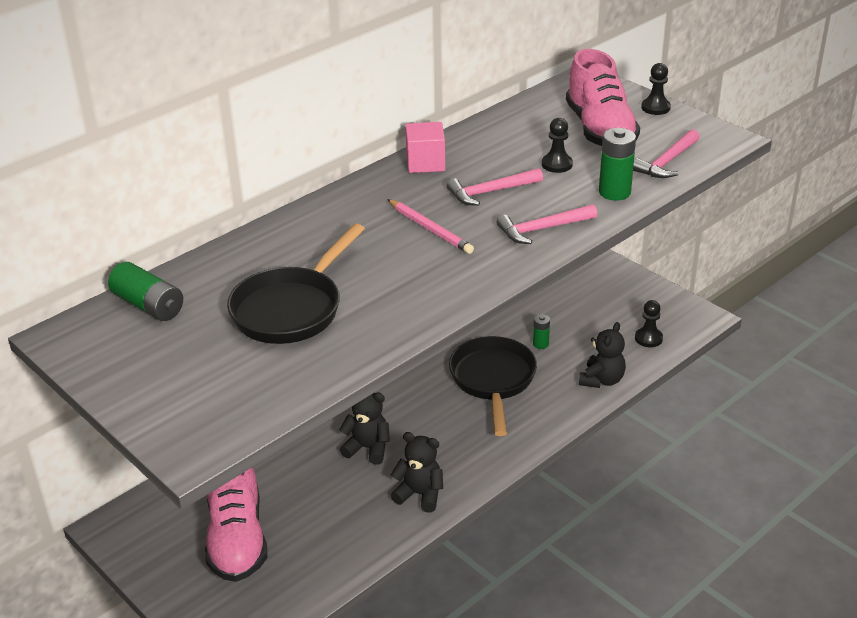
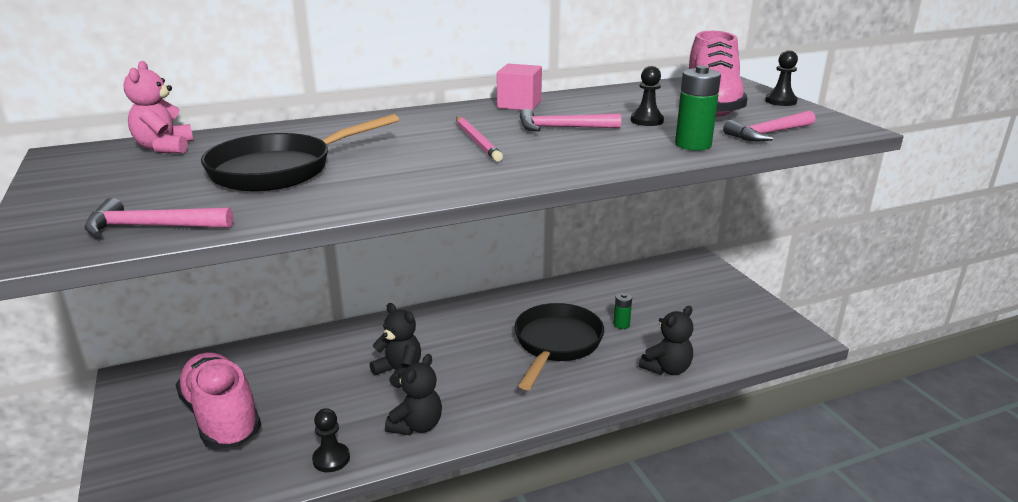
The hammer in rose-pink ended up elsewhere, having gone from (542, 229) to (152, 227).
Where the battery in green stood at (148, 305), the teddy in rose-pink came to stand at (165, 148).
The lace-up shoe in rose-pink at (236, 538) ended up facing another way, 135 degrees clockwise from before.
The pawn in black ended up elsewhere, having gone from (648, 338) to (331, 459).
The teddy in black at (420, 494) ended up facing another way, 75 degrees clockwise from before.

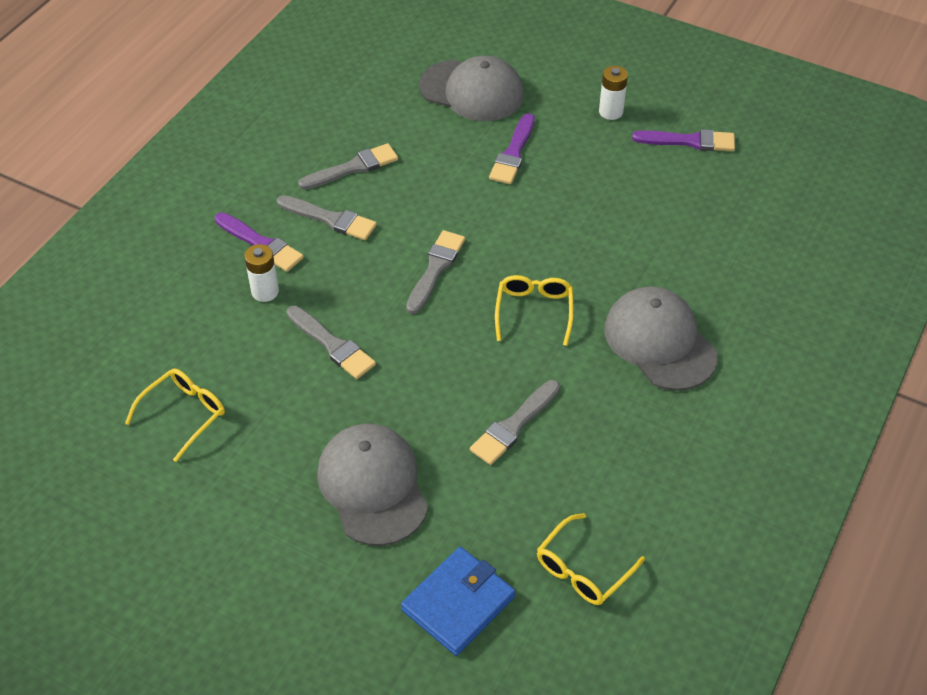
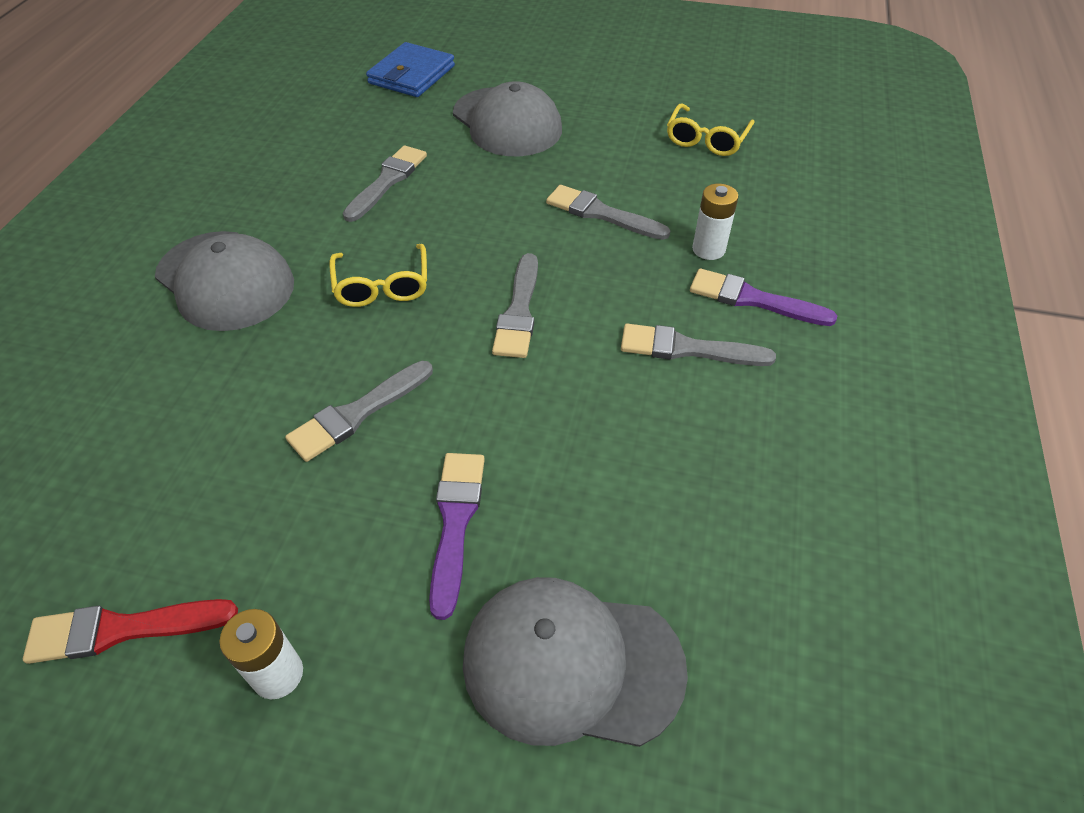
What was the paint brush in purple at (689, 141) turned into the paint brush in scarlet at (123, 629).
The paint brush in ash-grey ended up elsewhere, having gone from (353, 168) to (357, 413).
The second view lost the glasses in bright yellow at (583, 570).

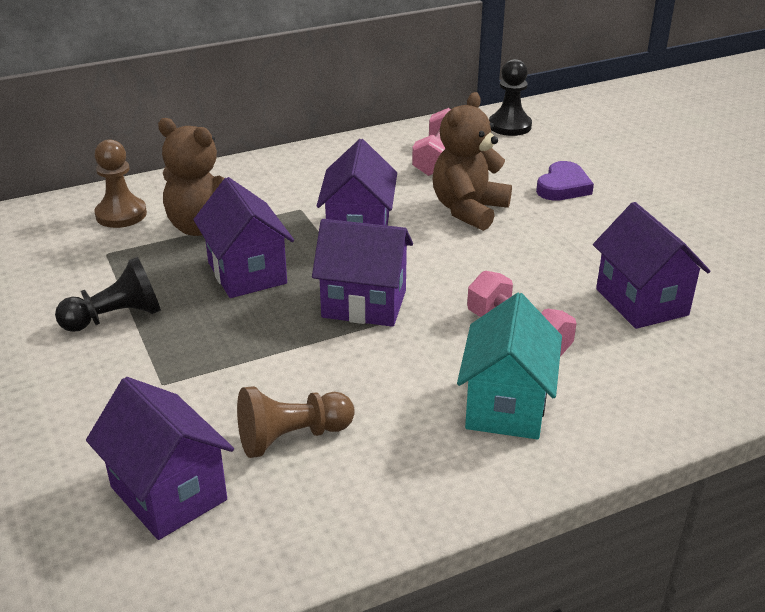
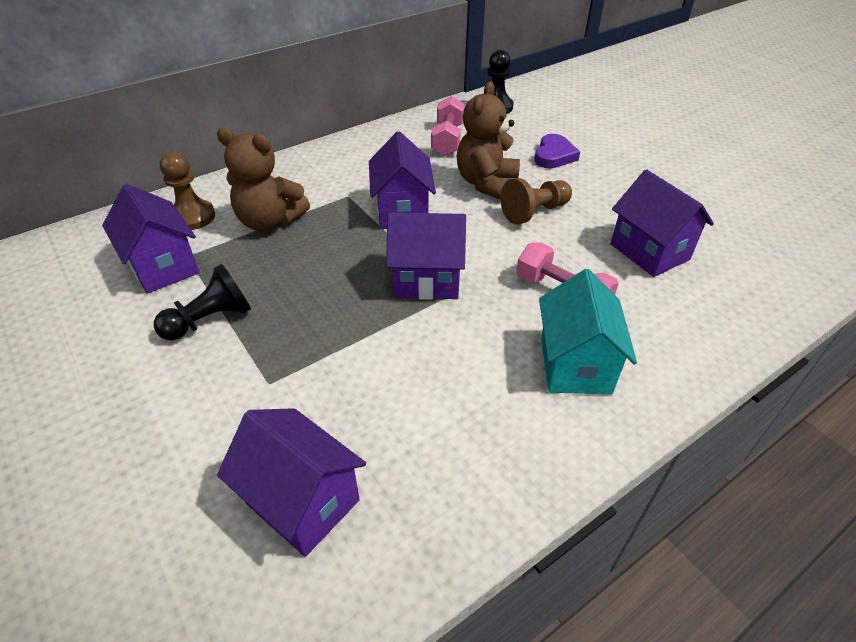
The house in purple ended up elsewhere, having gone from (247, 273) to (164, 266).
The pawn in brown ended up elsewhere, having gone from (292, 437) to (534, 212).

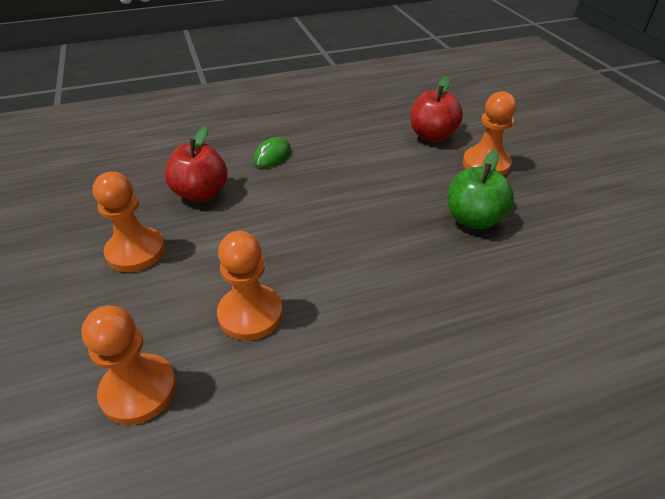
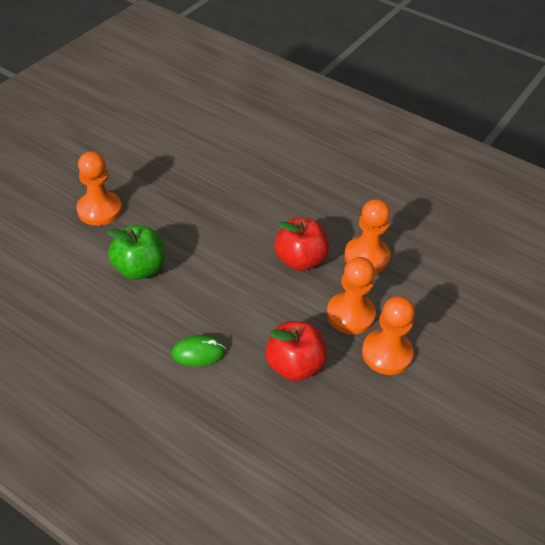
The apple in green ended up elsewhere, having gone from (473, 219) to (139, 268).
The apple in scarlet ended up elsewhere, having gone from (432, 136) to (300, 260).
The pawn in bright orange ended up elsewhere, having gone from (139, 390) to (350, 315).

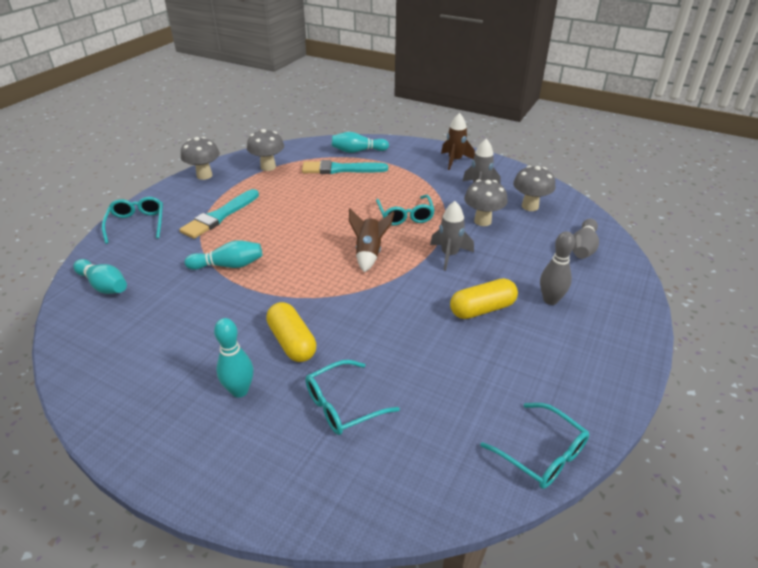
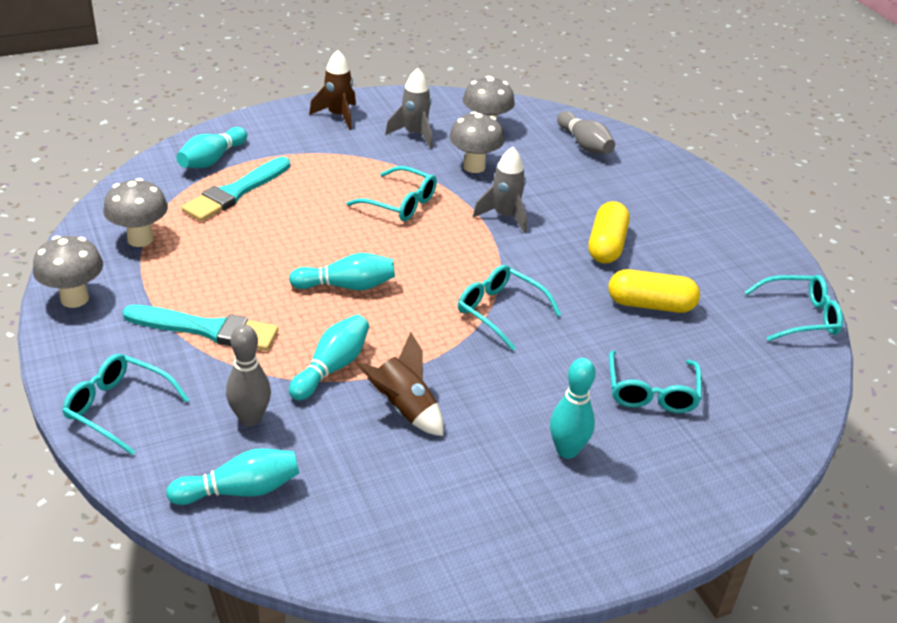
The paint brush in turquoise at (219, 216) ended up facing another way, 60 degrees counterclockwise from before.
The skittle in ash-grey ended up elsewhere, having gone from (550, 300) to (250, 418).
The second view gained the skittle in turquoise at (347, 286).
The rocket in brown ended up elsewhere, having gone from (369, 253) to (404, 409).
The second view gained the glasses in turquoise at (500, 311).
The pill in bright yellow ended up elsewhere, having gone from (292, 342) to (650, 305).

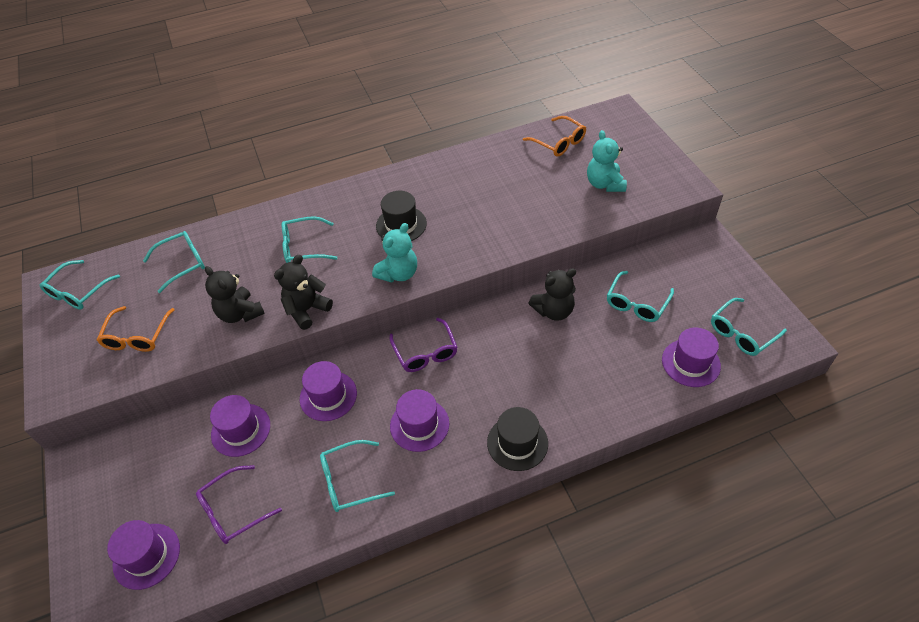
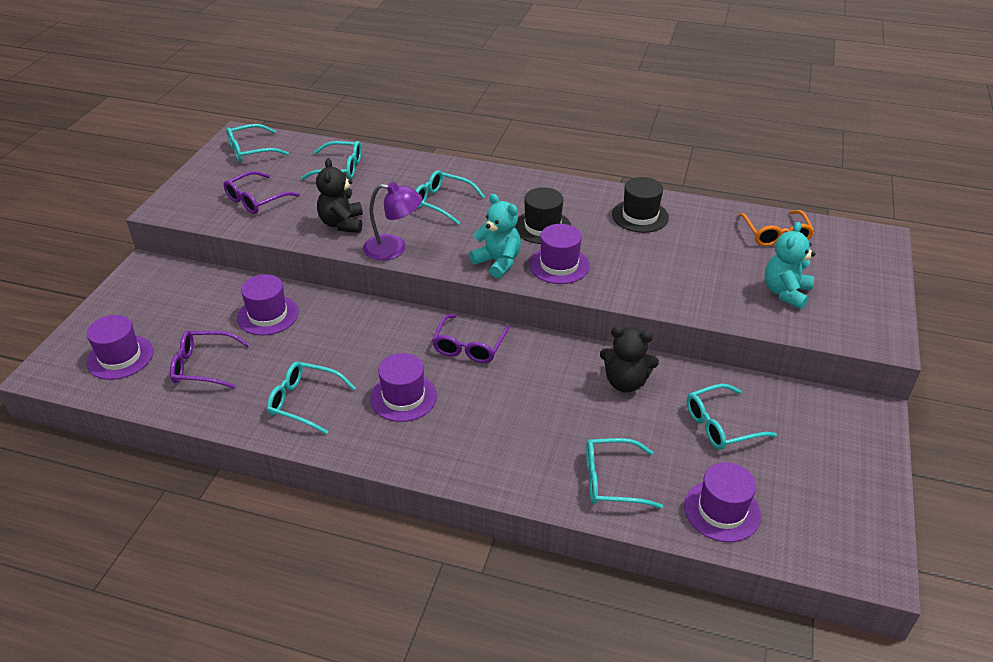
What was the glasses in bright orange at (137, 336) turned into the glasses in purple at (256, 200).
Where the teddy in black stood at (307, 310), the lamp in purple came to stand at (394, 249).
The teddy in turquoise at (398, 273) ended up facing another way, 120 degrees counterclockwise from before.
The hat in purple ended up elsewhere, having gone from (328, 396) to (559, 265).
The glasses in turquoise ended up elsewhere, having gone from (742, 333) to (612, 480).
The hat in black ended up elsewhere, having gone from (517, 443) to (640, 216).

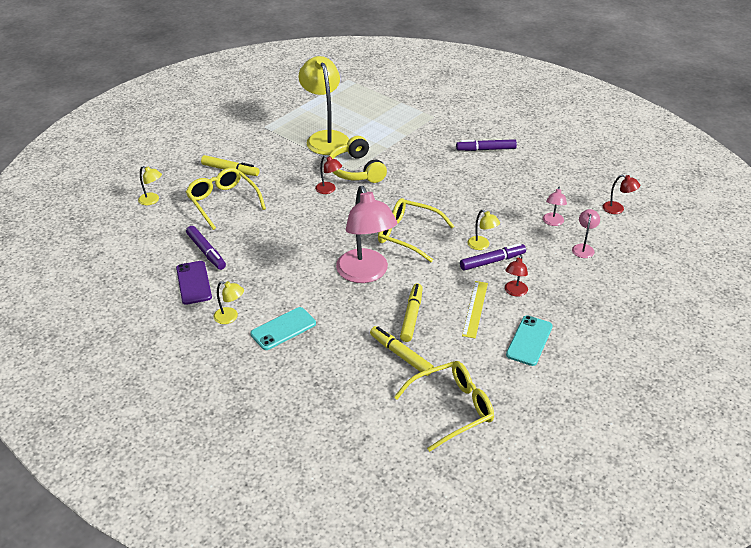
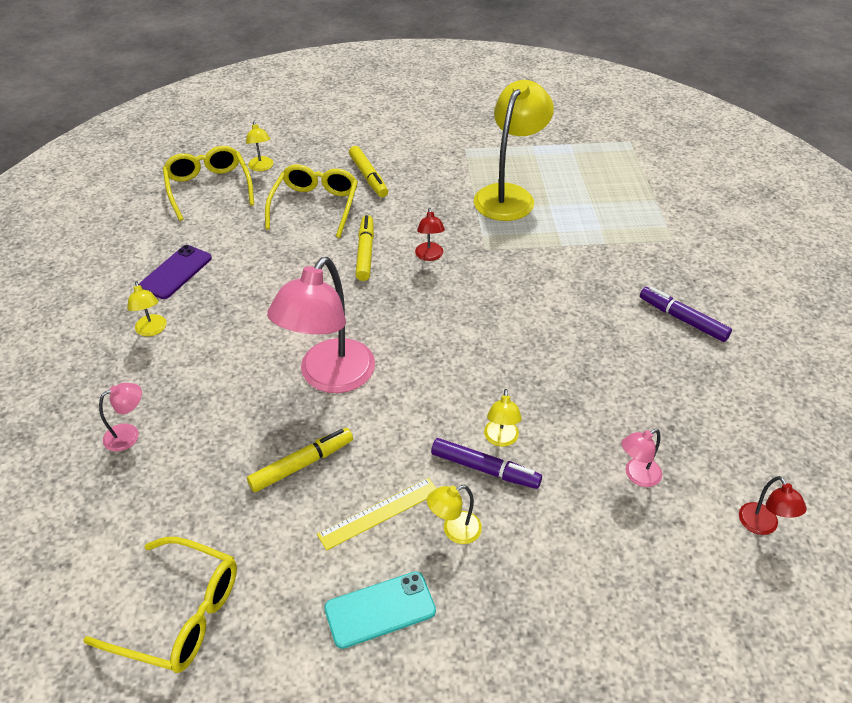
The lamp in rose-pink ended up elsewhere, having gone from (583, 248) to (129, 434).
The glasses in bright yellow ended up elsewhere, having gone from (408, 235) to (209, 188).
The marker in bright yellow ended up elsewhere, having gone from (401, 355) to (365, 253).
What was the lamp in scarlet at (514, 292) turned into the lamp in bright yellow at (454, 530).
The second view lost the marker in purple at (206, 252).
The second view lost the phone in turquoise at (283, 329).
The second view lost the over-ear headphones in bright yellow at (356, 170).

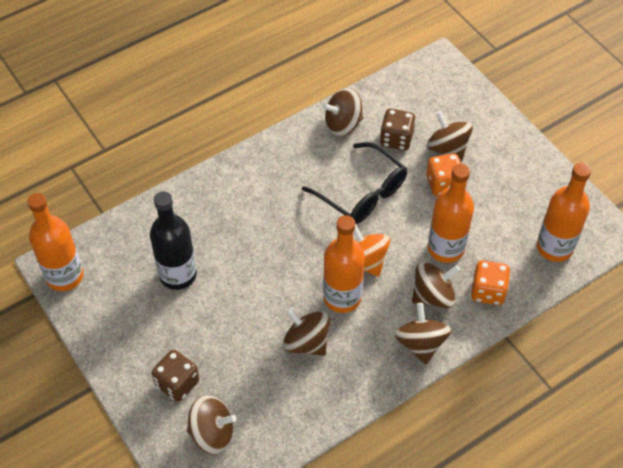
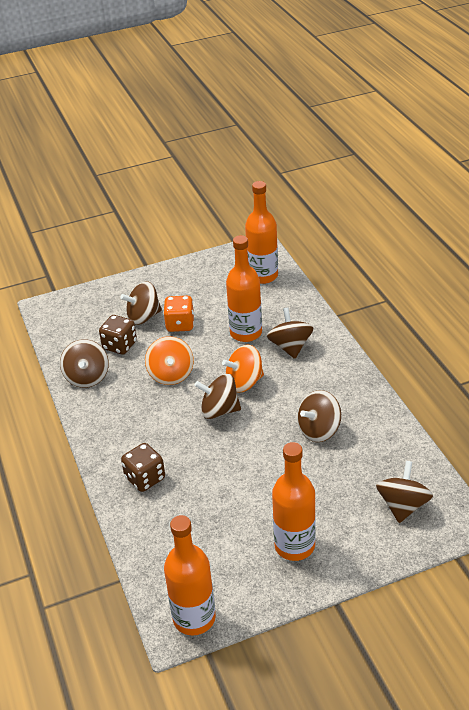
The die in brown ended up elsewhere, having gone from (177, 383) to (145, 478).
Where the glasses in black stood at (362, 193), the spinning top in bright orange came to stand at (171, 374).
The spinning top in brown ended up elsewhere, having gone from (420, 343) to (219, 410).
The bottle in bright orange ended up elsewhere, having gone from (342, 297) to (294, 546).
The second view lost the bottle in black at (178, 275).
The second view lost the die in bright orange at (488, 291).

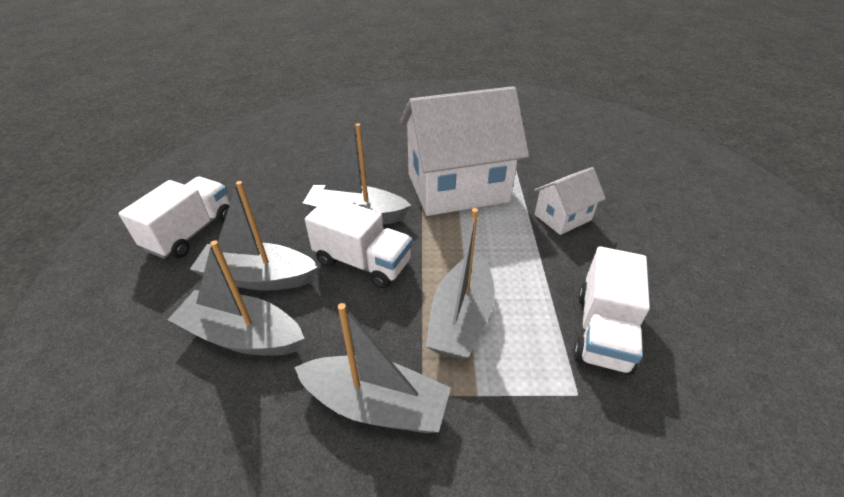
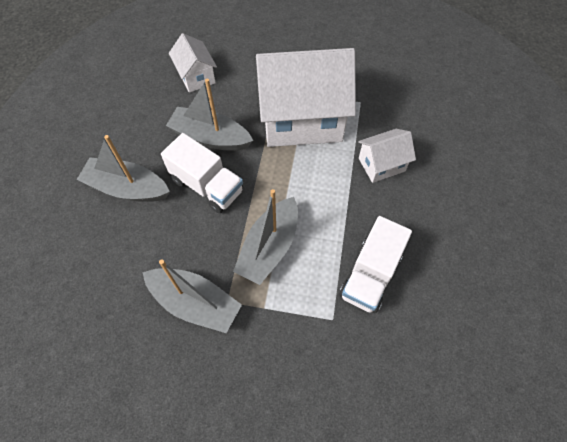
The second view gained the house in snow-white at (196, 76).
The second view lost the lorry in snow-white at (191, 232).
The second view lost the toy boat in ash-grey at (243, 336).

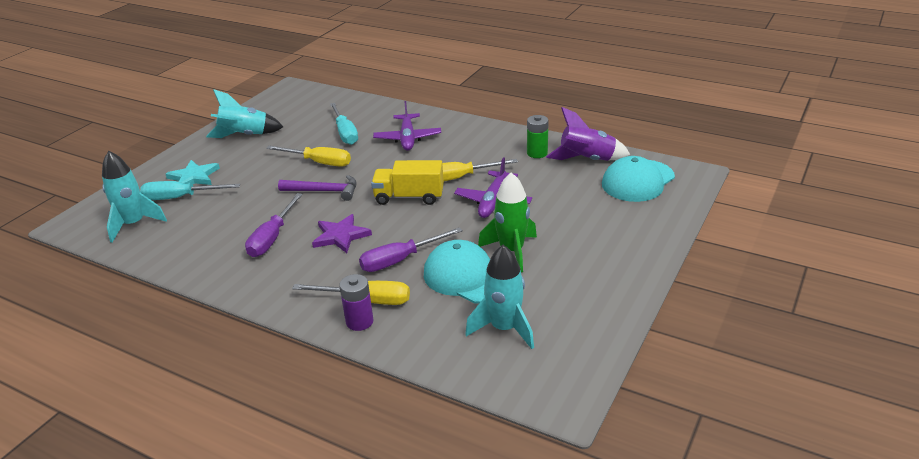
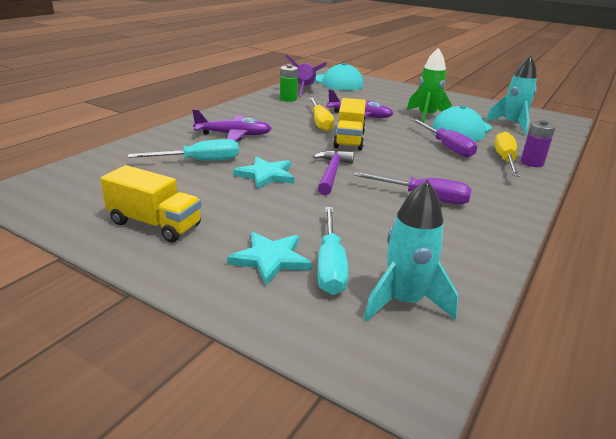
Where the rocket in turquoise stood at (244, 135), the lorry in bright yellow came to stand at (155, 224).
Where the hand screwdriver in bright yellow stood at (319, 162), the star shape in turquoise came to stand at (266, 175).
The second view lost the star shape in purple at (340, 236).

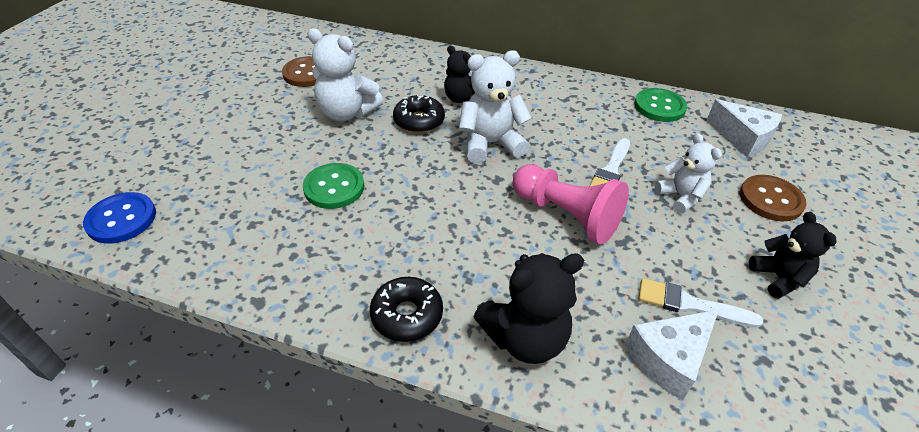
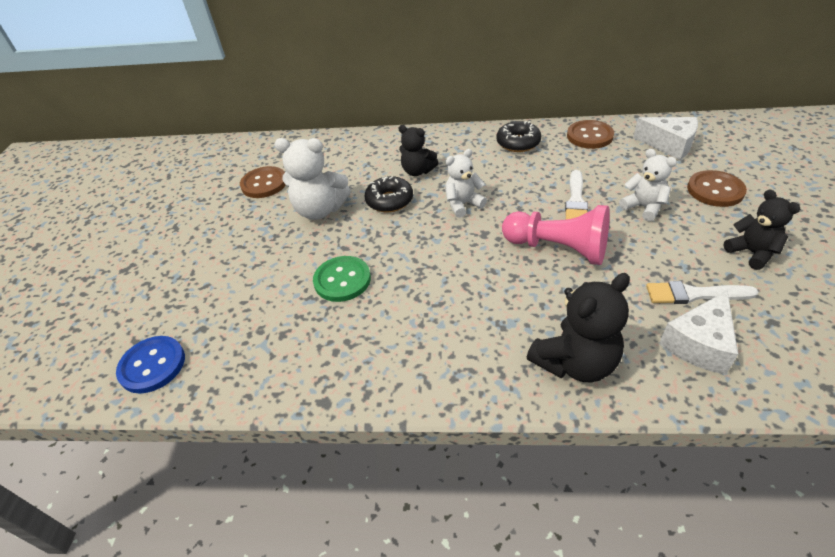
The size of the teddy in snow-white at (490, 144) changed by a factor of 0.65.
The glazed donut in black ended up elsewhere, having gone from (407, 315) to (518, 143).
What was the sewing button in green at (659, 107) turned into the sewing button in brown at (589, 136).

